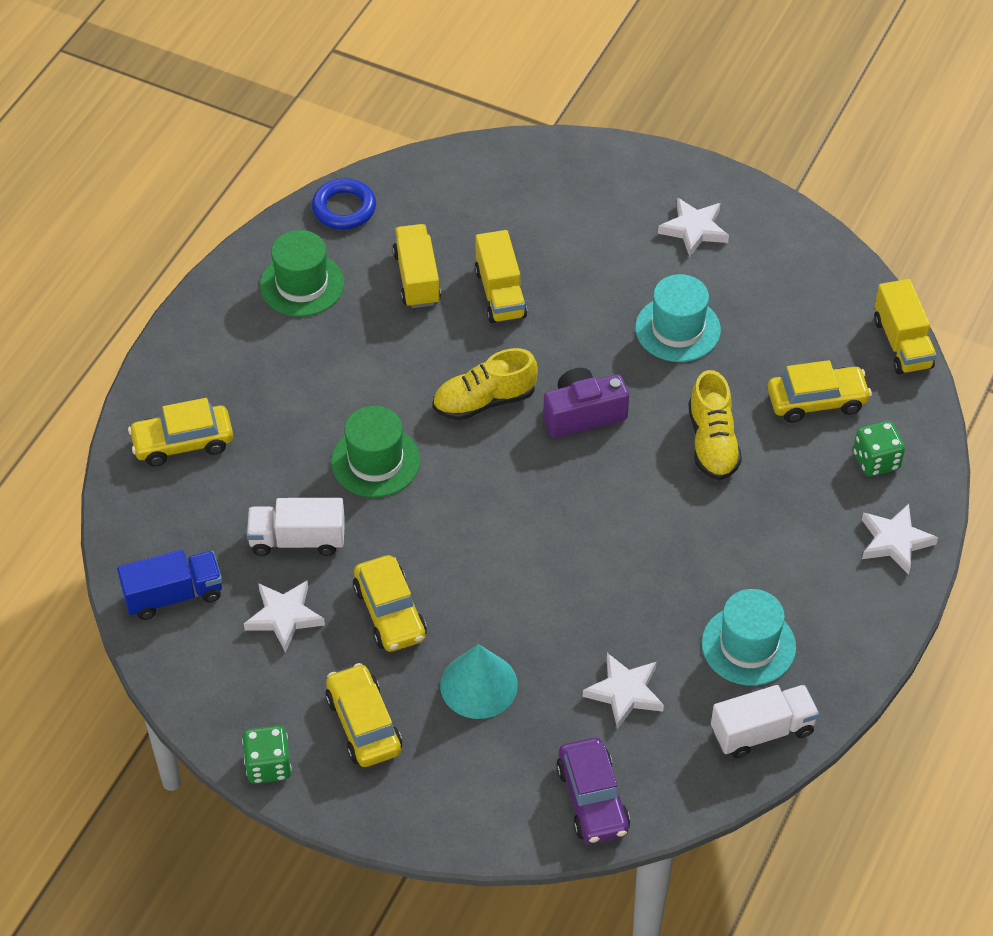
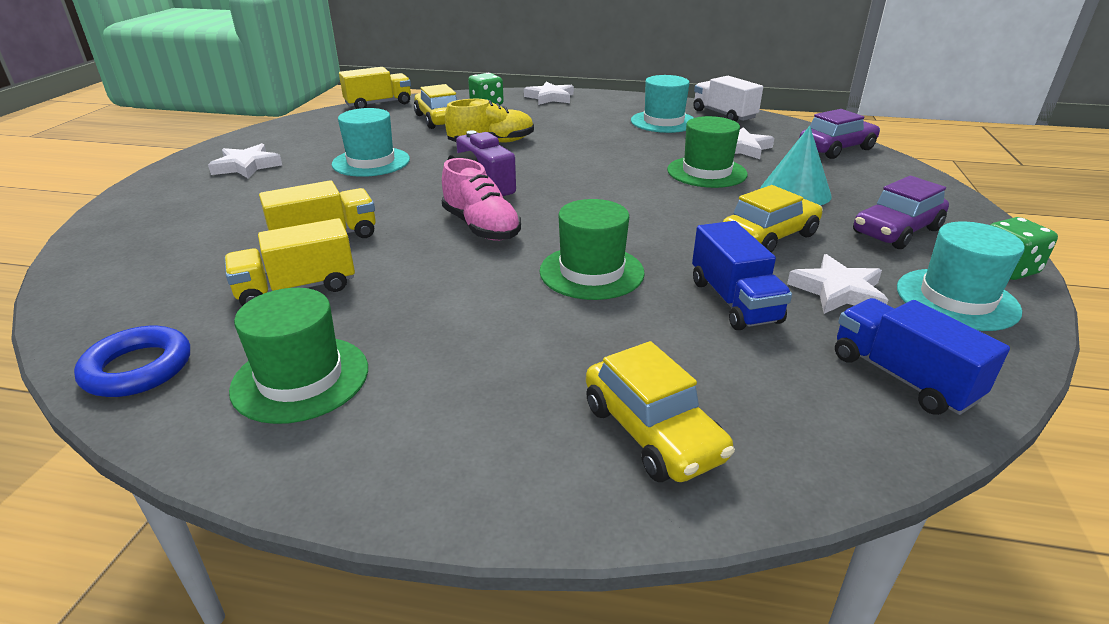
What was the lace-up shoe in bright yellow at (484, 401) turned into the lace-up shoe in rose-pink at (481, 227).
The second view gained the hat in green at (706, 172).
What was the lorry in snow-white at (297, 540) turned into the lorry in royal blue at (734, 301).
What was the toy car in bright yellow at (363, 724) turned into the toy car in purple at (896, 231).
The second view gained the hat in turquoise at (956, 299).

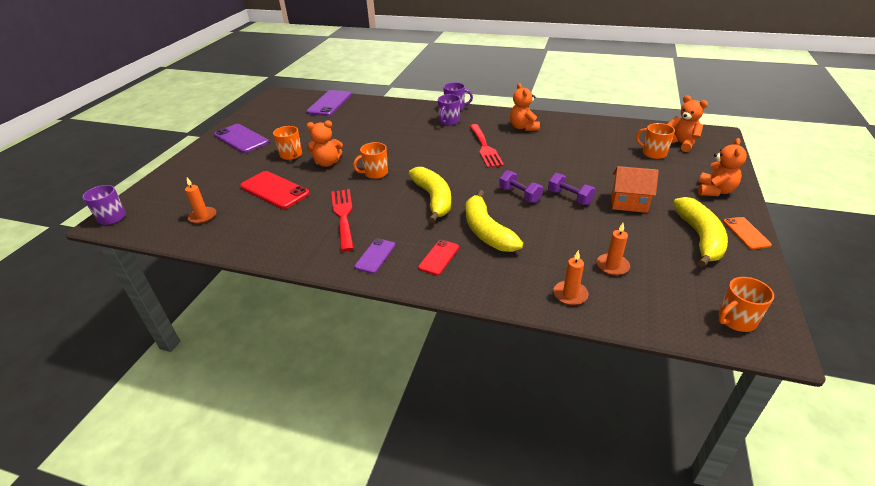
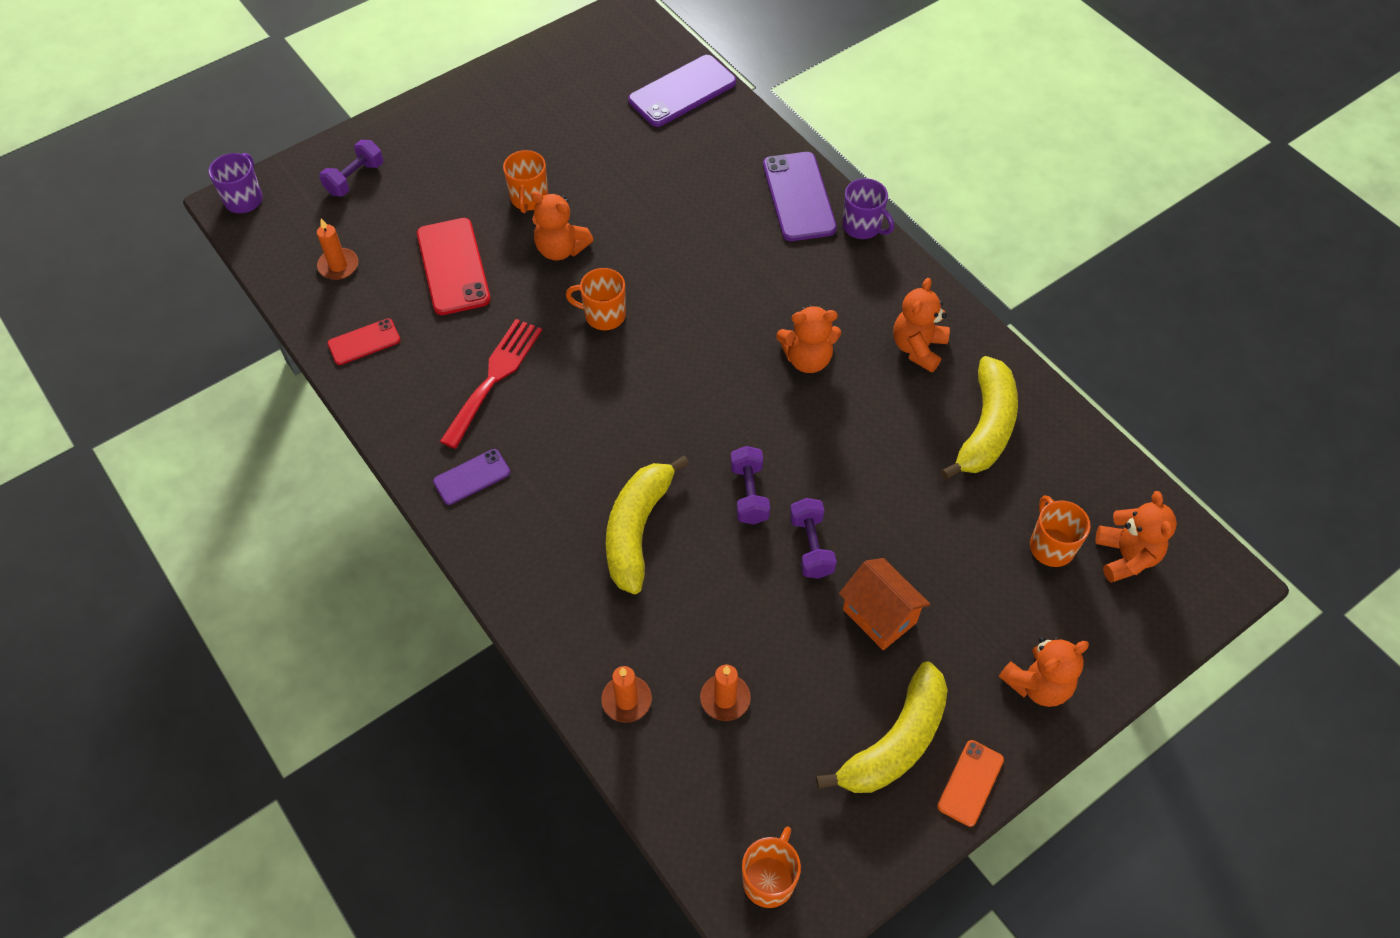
The second view gained the hand weight in purple at (355, 179).
The phone in scarlet ended up elsewhere, having gone from (439, 257) to (364, 342).
The mug in bright orange at (736, 320) ended up facing another way, 105 degrees clockwise from before.
The phone in purple ended up elsewhere, having gone from (241, 139) to (798, 197).
Where the table fork in scarlet stood at (485, 148), the teddy in bright orange came to stand at (807, 359).
The banana fruit in bright yellow ended up elsewhere, having gone from (433, 199) to (985, 428).
The second view lost the mug in purple at (449, 121).

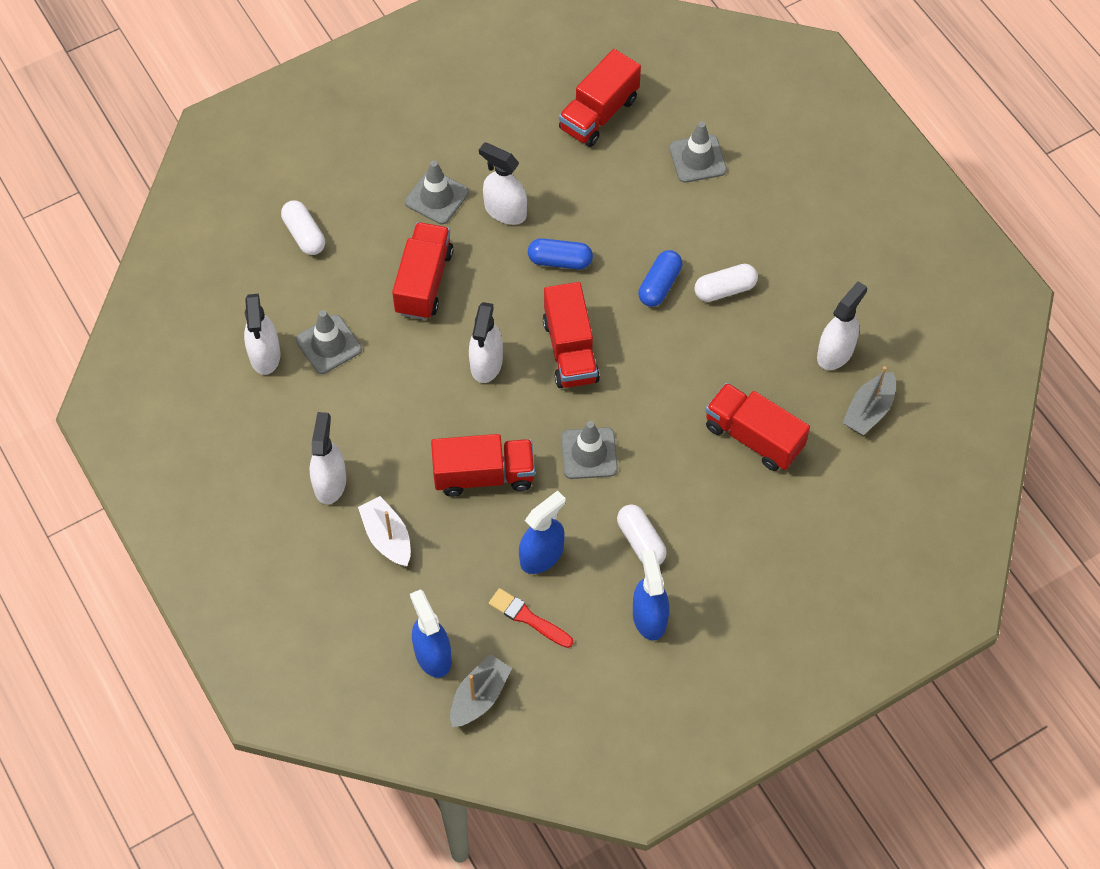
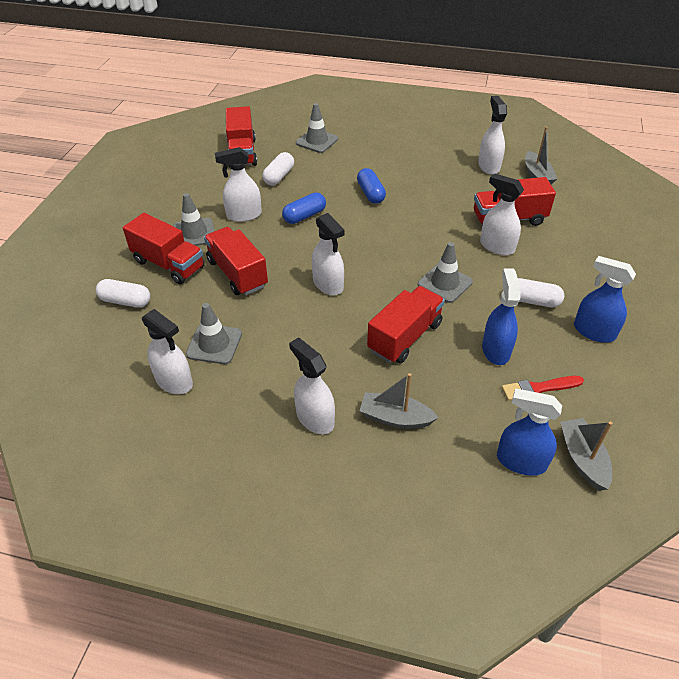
The lorry in scarlet ended up elsewhere, having gone from (570, 350) to (169, 264).
The pill in snow-white ended up elsewhere, having gone from (725, 289) to (279, 176).
What was the toy boat in snow-white at (387, 537) turned into the toy boat in ash-grey at (395, 418).
The second view gained the spray cleaner in snow-white at (496, 246).

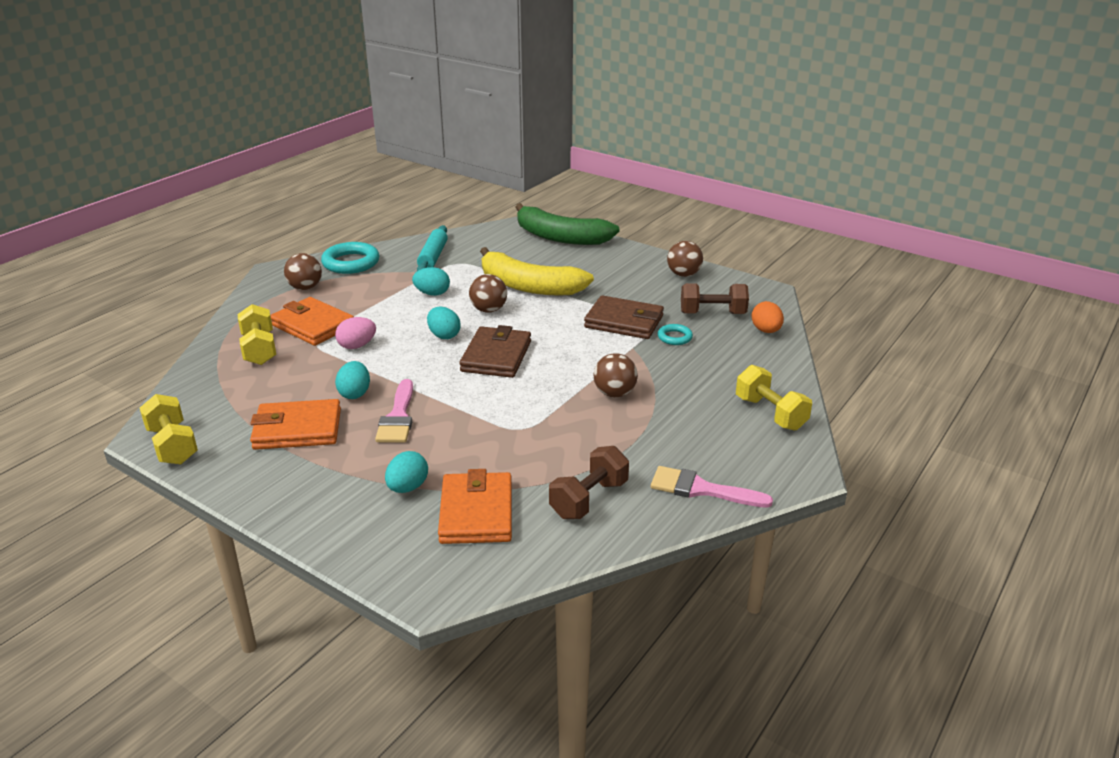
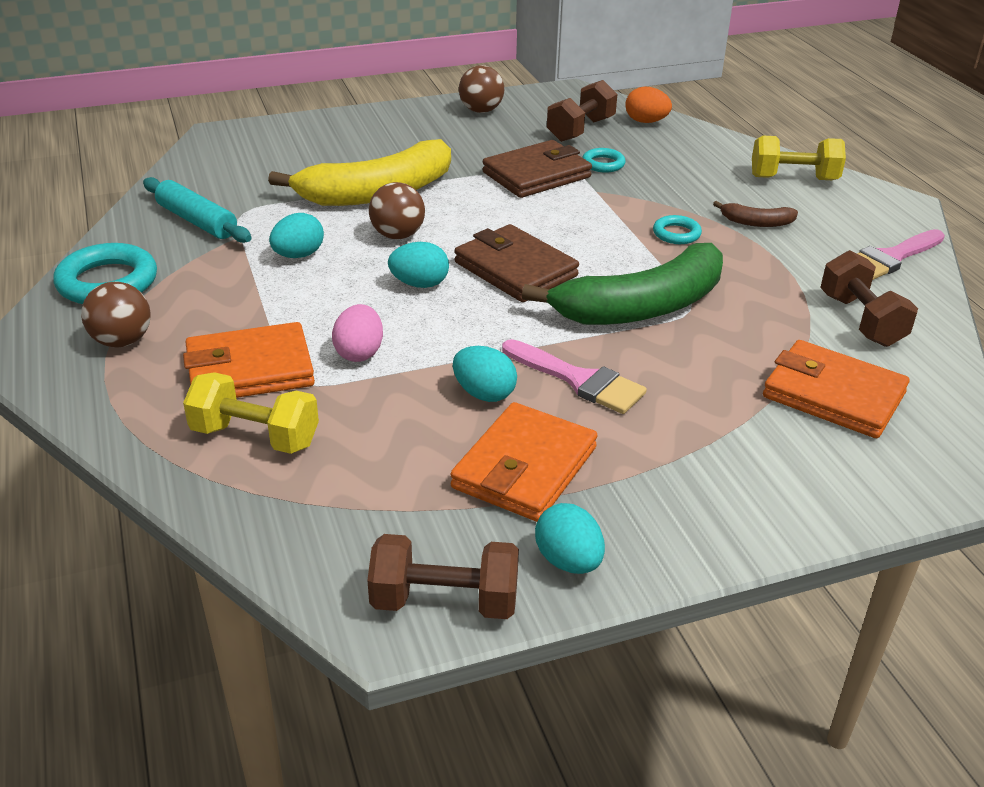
What was the hand weight in bright yellow at (172, 445) turned into the hand weight in brown at (444, 601).
The banana fruit in green ended up elsewhere, having gone from (560, 237) to (641, 307).
The toy egg in turquoise ended up elsewhere, having gone from (407, 487) to (568, 561).
Where the play ball in brown stood at (614, 393), the hoop in turquoise came to stand at (676, 234).
The second view gained the banana fruit in brown at (756, 222).

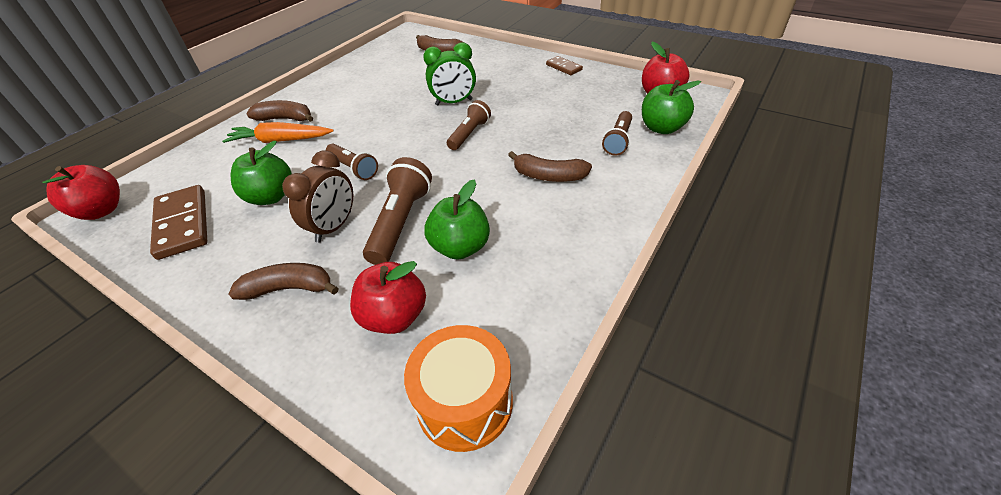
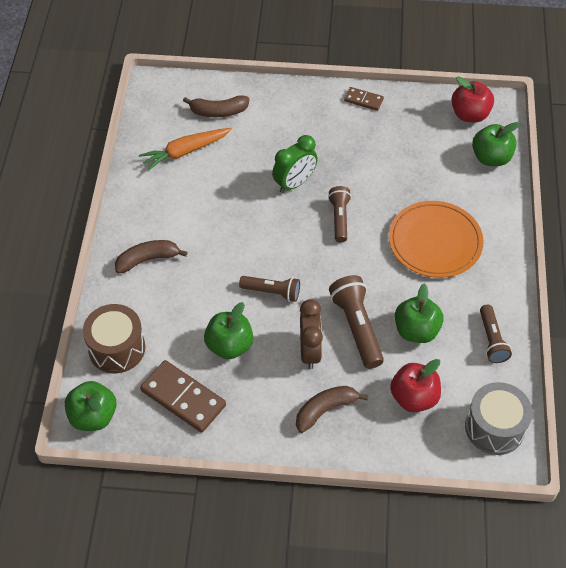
What was the apple in scarlet at (101, 210) turned into the apple in green at (93, 416).
The second view gained the snare drum in brown at (117, 348).
The carrot in bright orange ended up elsewhere, having gone from (280, 140) to (185, 152).
Where the banana fruit in brown stood at (548, 176), the flat dish in bright orange came to stand at (435, 242).
What was the snare drum in bright orange at (464, 402) turned into the snare drum in ash-grey at (494, 427).
The flashlight in brown ended up elsewhere, having gone from (618, 140) to (491, 340).

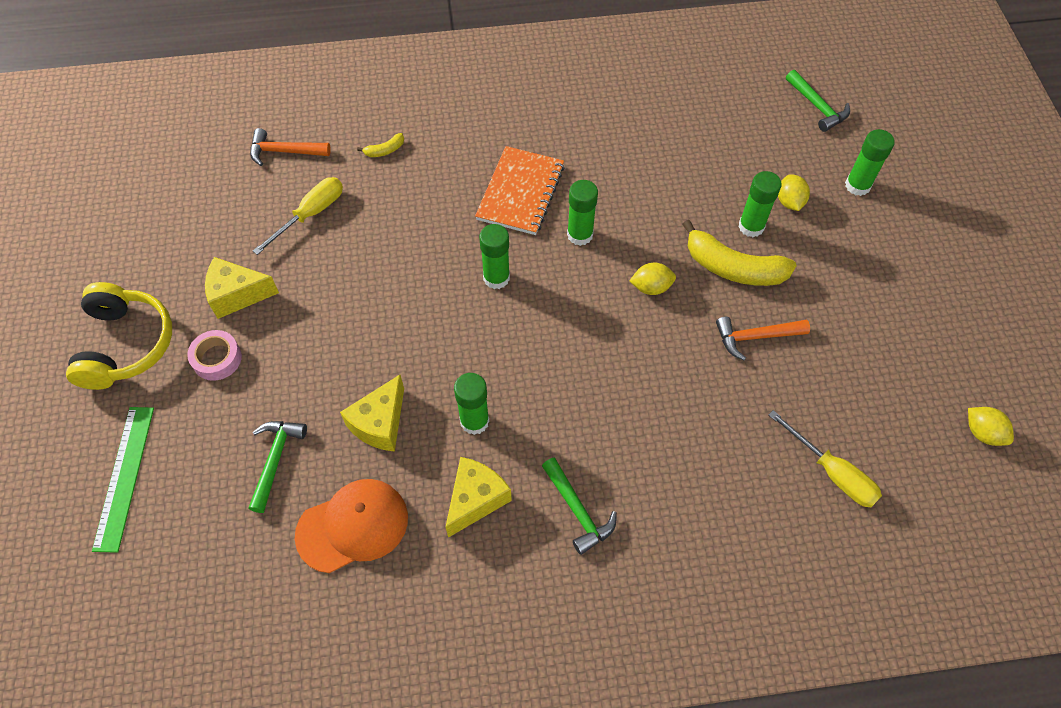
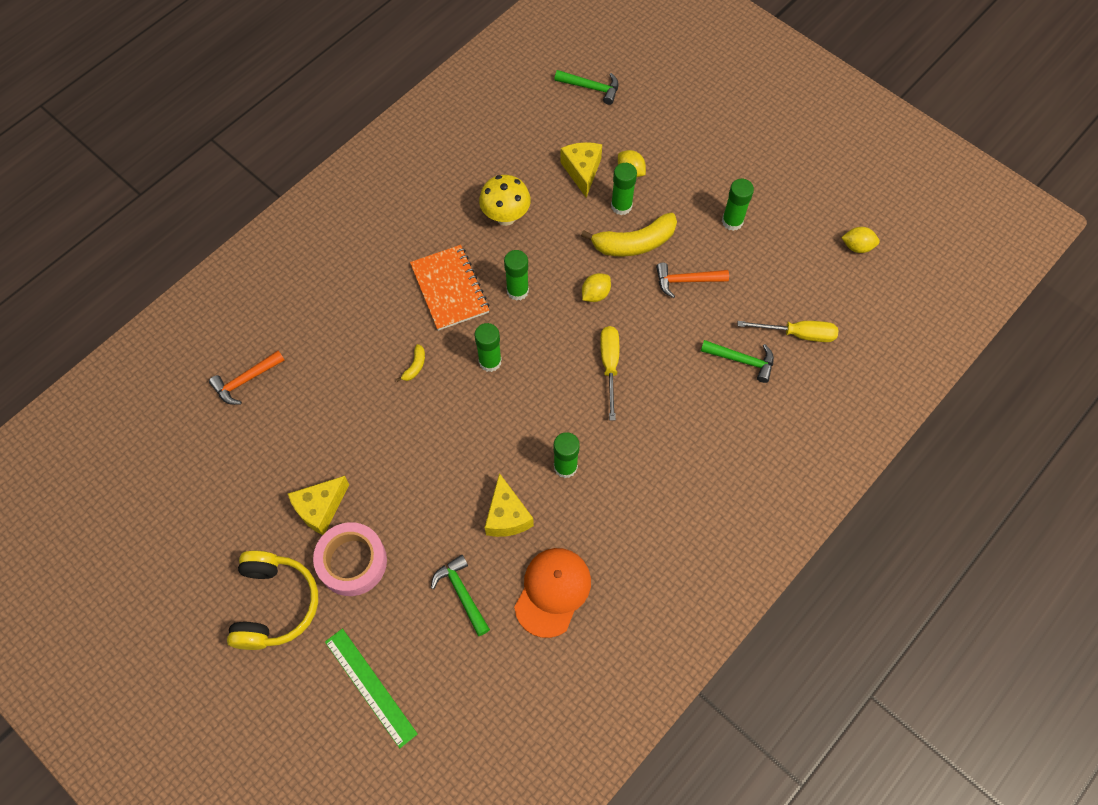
The over-ear headphones in bright yellow at (126, 345) ended up facing another way, 45 degrees clockwise from before.
The size of the tape in rose-pink at (217, 359) changed by a factor of 1.62.
The banana fruit in bright yellow ended up elsewhere, having gone from (385, 150) to (415, 366).
The second view gained the mushroom in bright yellow at (506, 217).
The cheese in bright yellow ended up elsewhere, having gone from (475, 499) to (582, 171).
The hand screwdriver in bright yellow ended up elsewhere, having gone from (311, 214) to (609, 366).
The hammer in bright orange at (755, 337) ended up facing another way, 45 degrees clockwise from before.
The hammer in green ended up elsewhere, having gone from (578, 511) to (742, 360).
The stick of glue in green ended up elsewhere, having gone from (857, 185) to (732, 221).

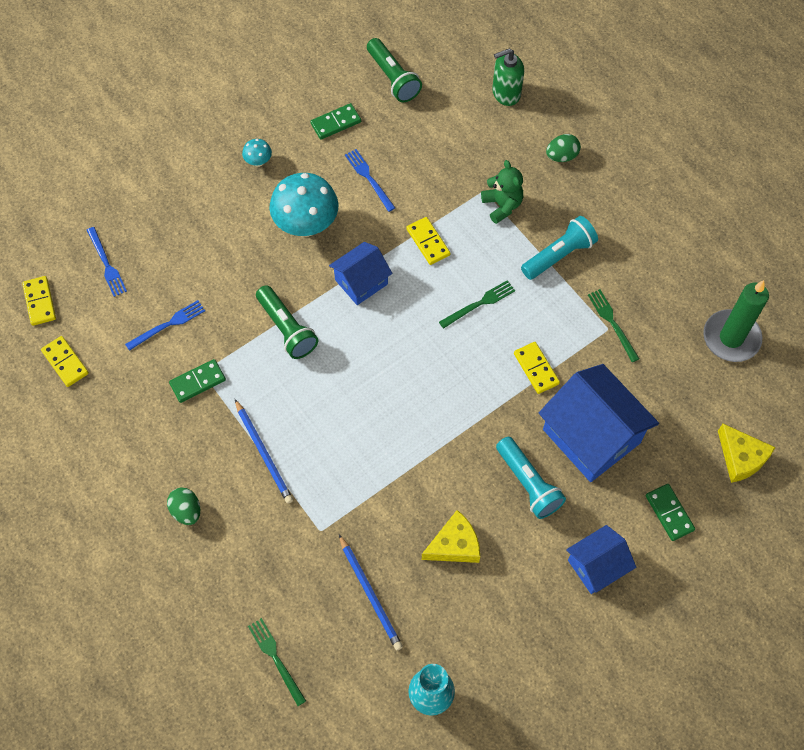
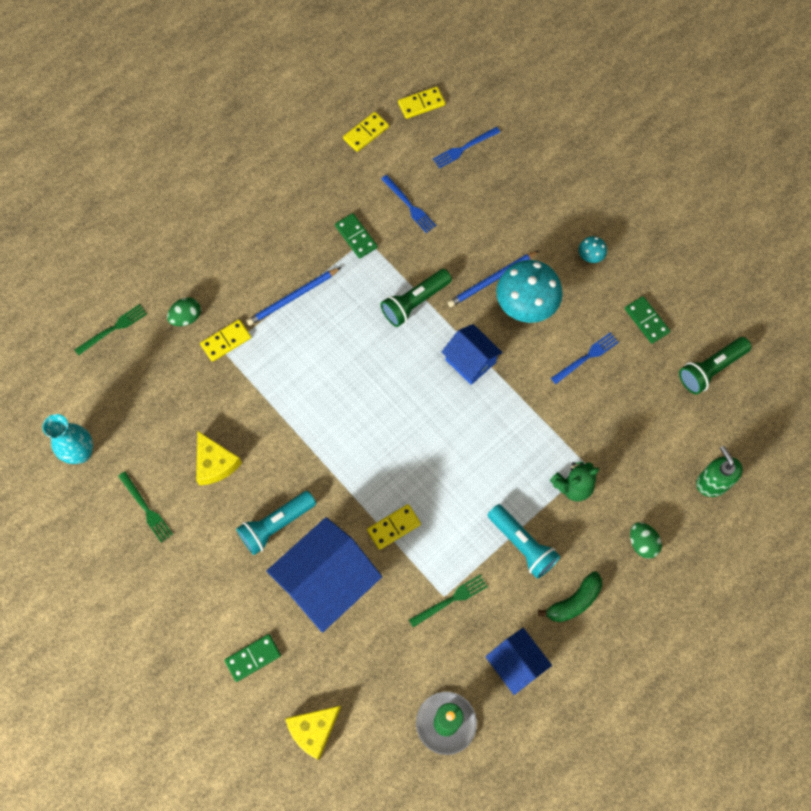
The table fork in green ended up elsewhere, having gone from (479, 304) to (146, 509).
The toy egg in green ended up elsewhere, having gone from (186, 511) to (186, 317).
The domino piece in bright yellow ended up elsewhere, having gone from (428, 242) to (226, 341).
The wooden pencil in royal blue ended up elsewhere, having gone from (370, 594) to (491, 280).
The house in royal blue ended up elsewhere, having gone from (597, 566) to (516, 664).
The second view gained the banana fruit in green at (574, 601).

